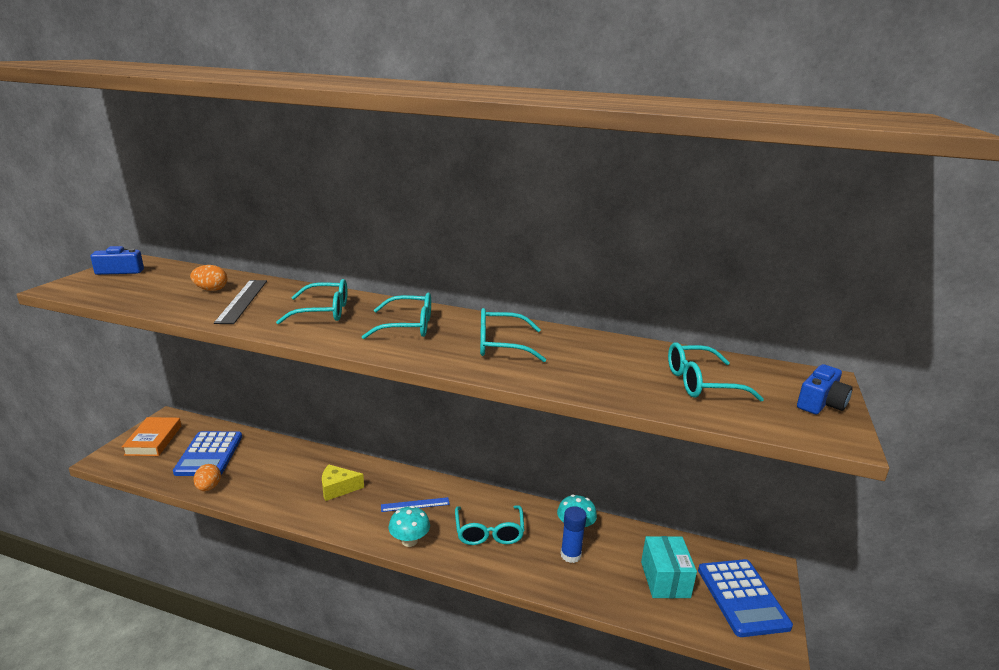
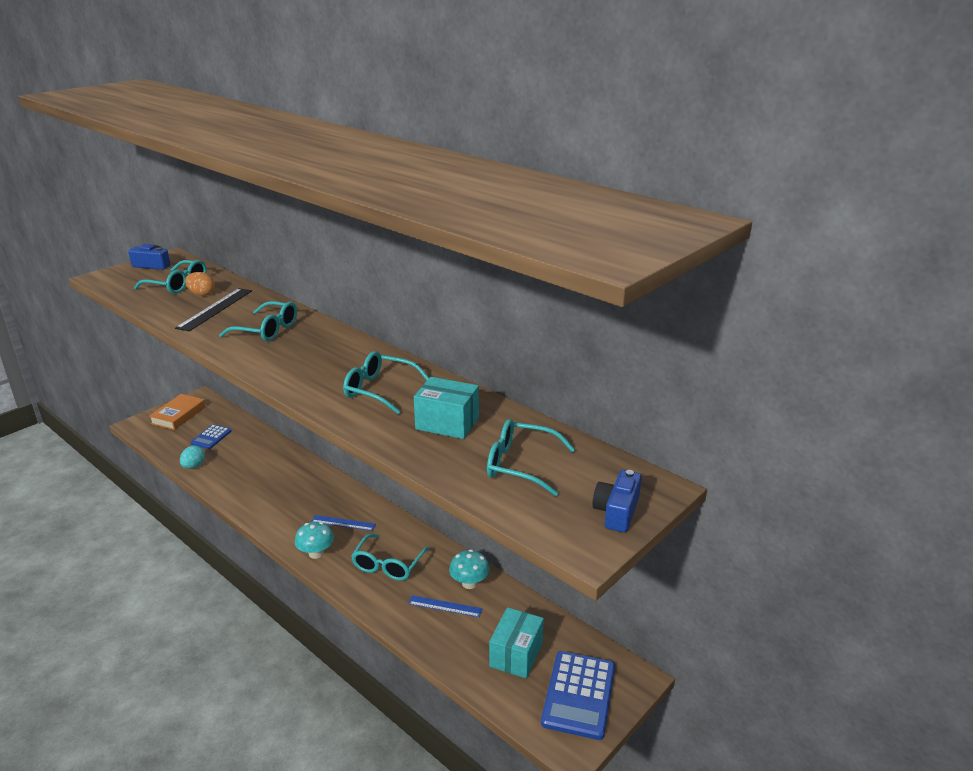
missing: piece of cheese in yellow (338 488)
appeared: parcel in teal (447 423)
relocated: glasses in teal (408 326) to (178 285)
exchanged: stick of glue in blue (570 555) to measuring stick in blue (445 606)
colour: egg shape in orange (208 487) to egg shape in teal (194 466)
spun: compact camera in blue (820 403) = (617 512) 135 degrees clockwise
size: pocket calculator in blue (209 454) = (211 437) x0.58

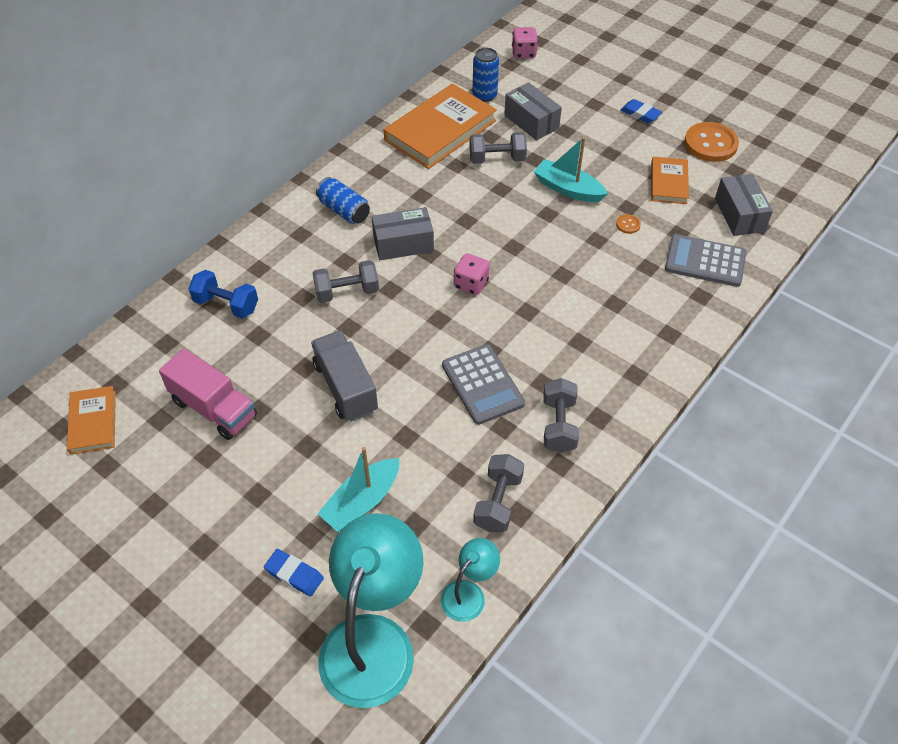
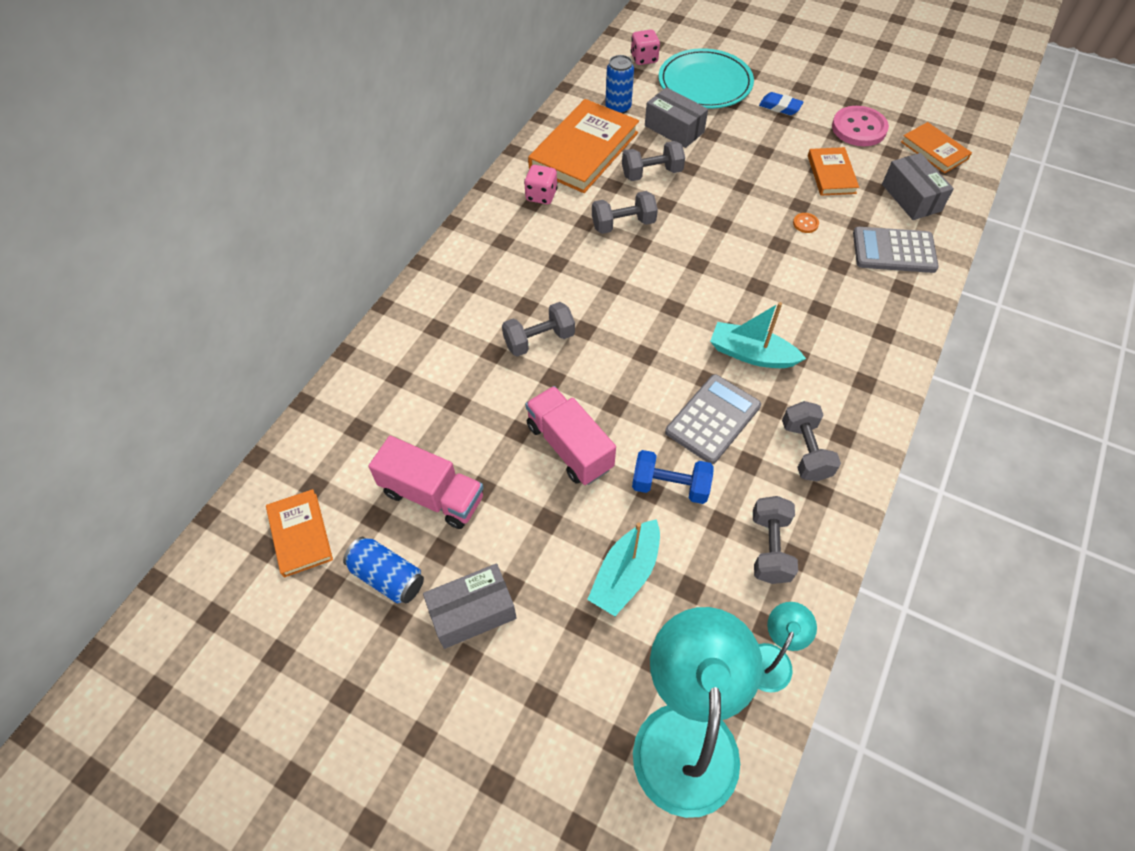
missing: pencil eraser in blue (294 574)
appeared: free weight in grey (623 224); plate in teal (705 83); hardcover in orange (934 150)
relocated: free weight in blue (226 305) to (670 486); can in blue (344 210) to (387 577); parcel in grey (403 244) to (472 612); die in rosy (471 284) to (541 195); toy boat in teal (568 189) to (751 354)
colour: truck in grey (346 387) to truck in rosy (569 446); shirt button in orange (710 144) to shirt button in rosy (859 128)
spun: pocket calculator in grey (482 384) = (713 419) 105 degrees counterclockwise

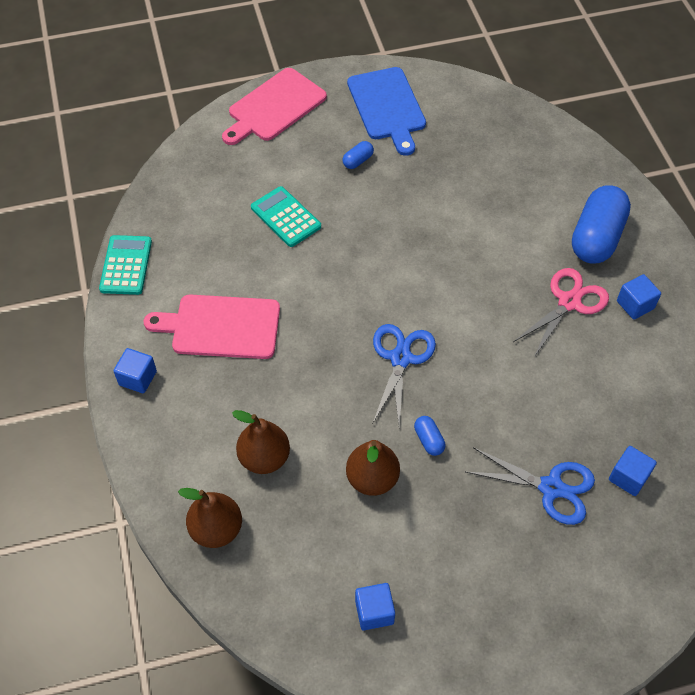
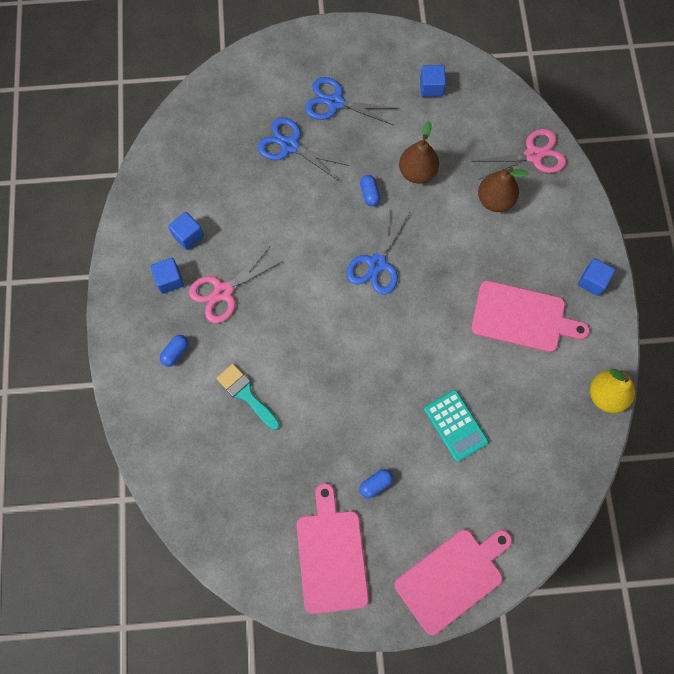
appeared: brush in teal (246 394); pair of scissors in blue (335 102)
relocated: solid cube in blue (628 477) to (188 236)
exchanged: pocket calculator in teal (126 265) to pear fruit in yellow (606 395); pear fruit in russet (216 529) to pair of scissors in rosy (533 155)
colour: bread board in blue (387 107) to bread board in rosy (331 555)
size: capsule in blue (596 237) = (175 353) x0.43

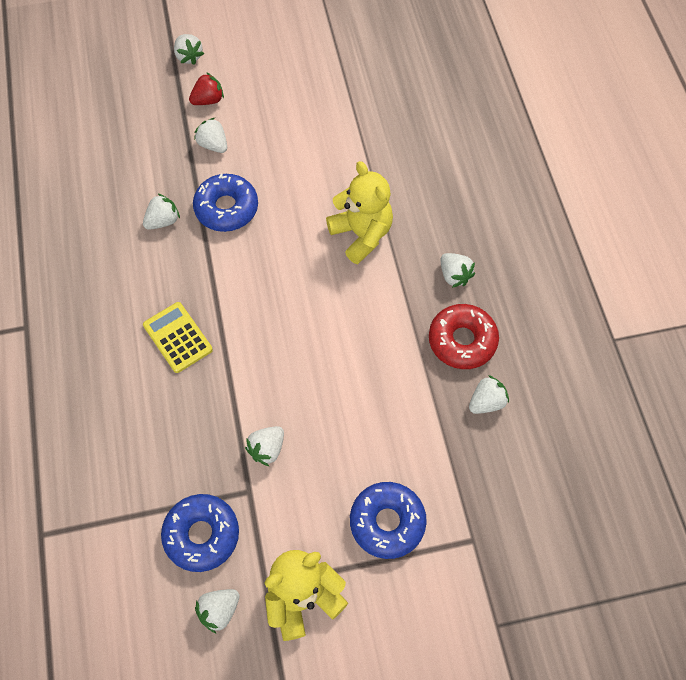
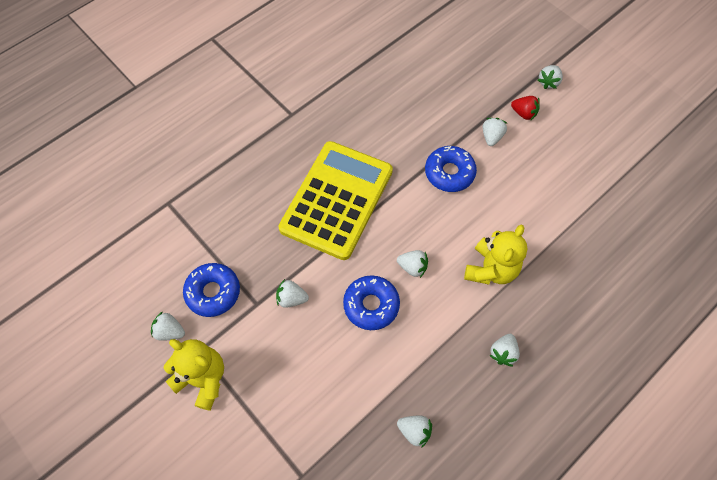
missing: glazed donut in crimson (462 341)
relocated: berry in snow-white (163 221) to (412 267); glazed donut in blue (387 522) to (371 305)
size: pocket calculator in yellow (177 337) = (336 200) x2.29

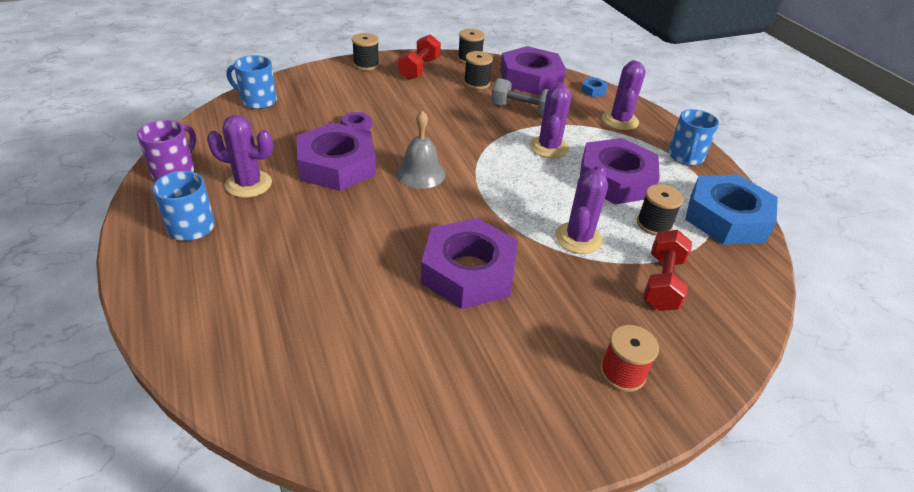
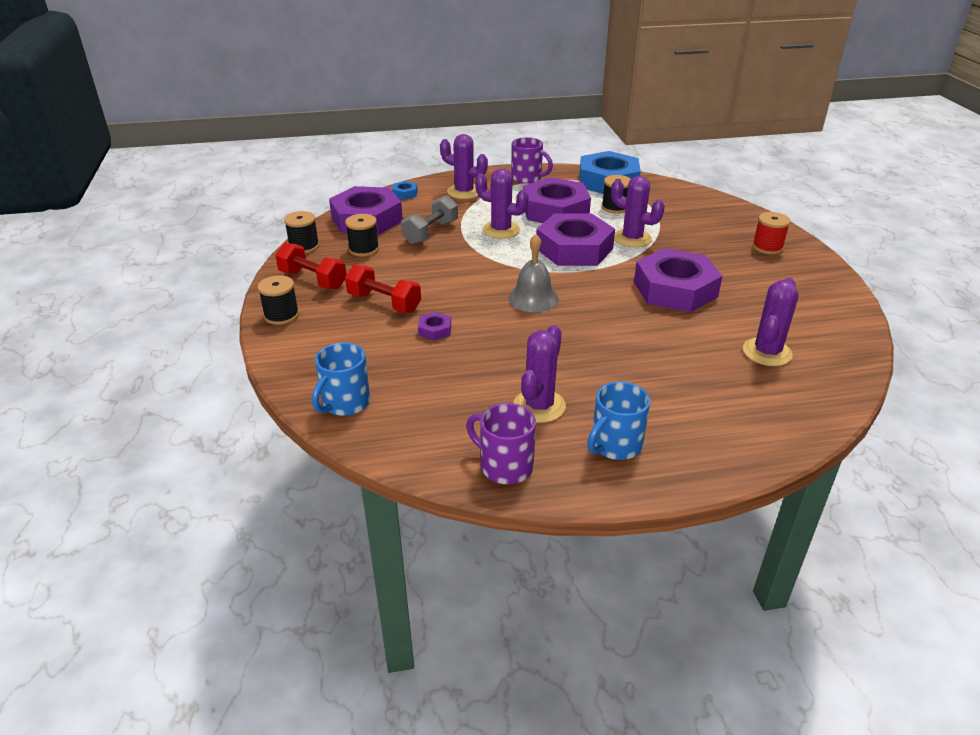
appeared: saguaro cactus in purple (767 352)
relocated: hex nut in purple (337 165) to (574 248); free weight in crimson (662 283) to (384 303)
colour: mug in blue (685 157) to mug in purple (527 178)

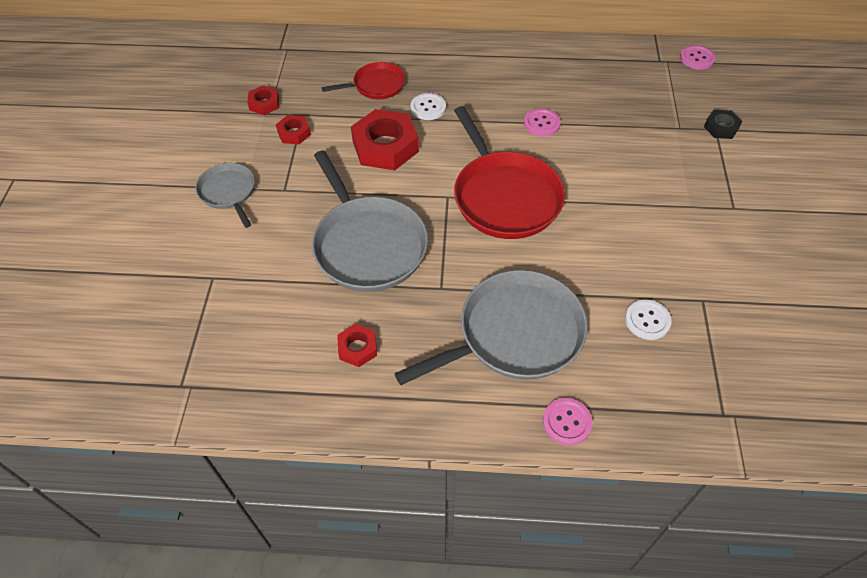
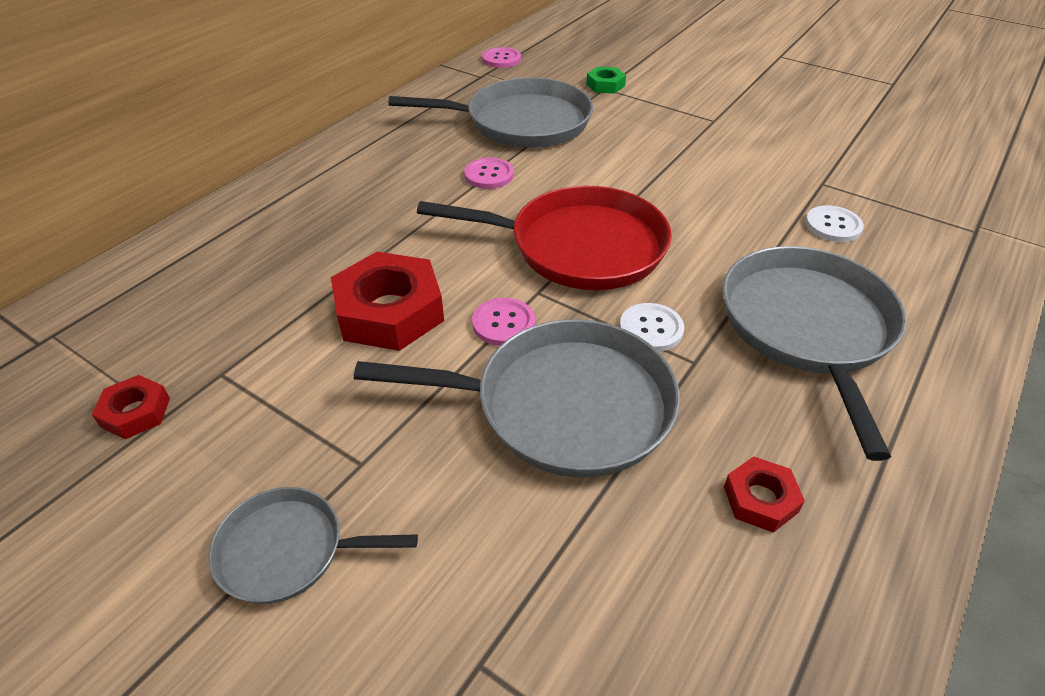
missing: hex nut in crimson (294 133); frying pan in crimson (376 85)
appeared: frying pan in grey (521 122)
relocated: shirt button in snow-white (428 108) to (651 329); shirt button in rosy (567 422) to (503 323)
colour: hex nut in ebony (721 128) to hex nut in green (605 85)

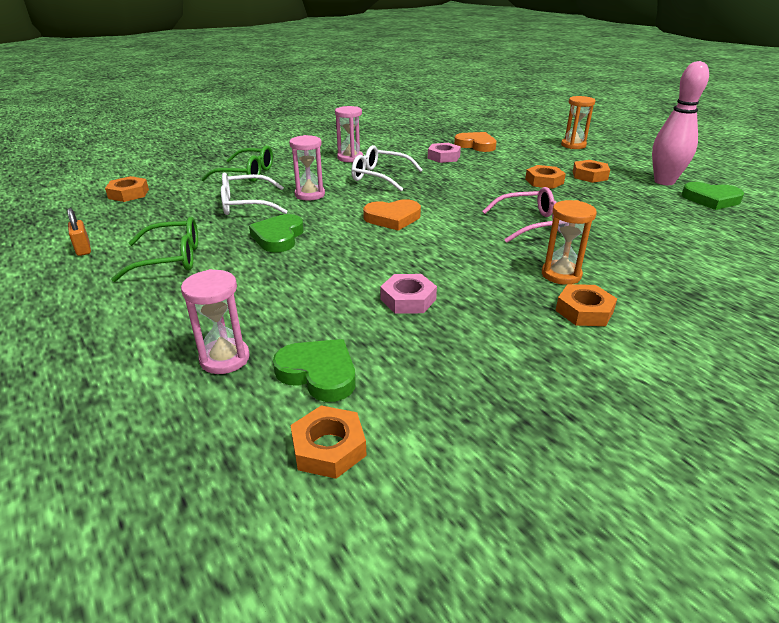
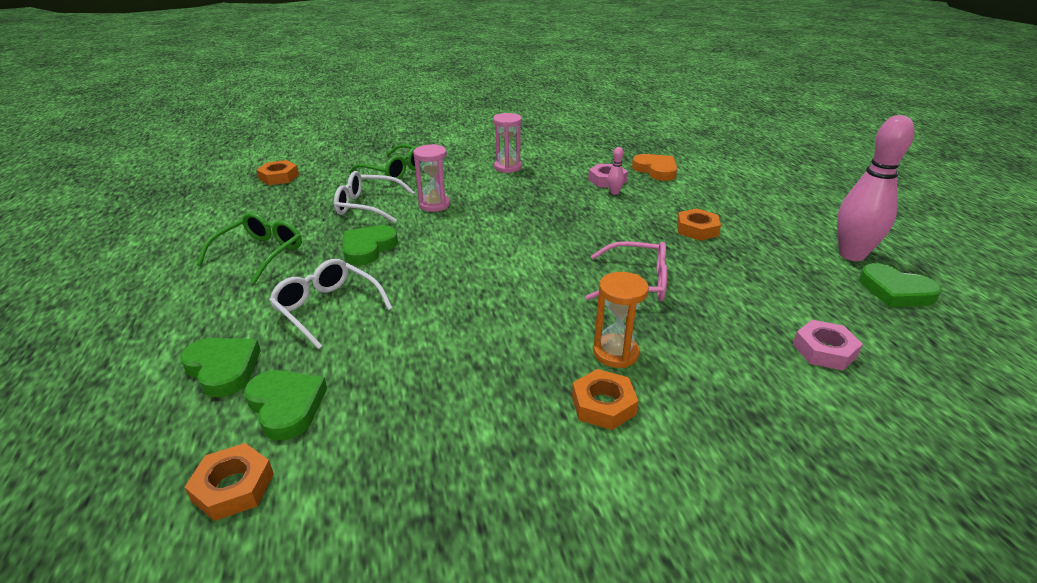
missing: padlock in orange (83 249); love heart in orange (392 218); hourglass in orange (573 145); hex nut in orange (589 175)
appeared: tenpin in rosy (614 192)
relocated: glasses in snow-white (380 177) to (327 308); hex nut in rosy (408 299) to (824 350)
exchanged: hourglass in rosy (225 358) to love heart in green (223 369)
spun: glasses in green (171 259) = (260 253) 75 degrees counterclockwise

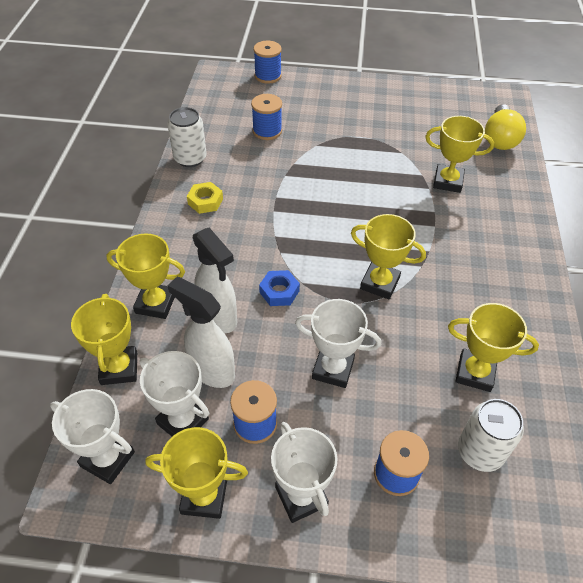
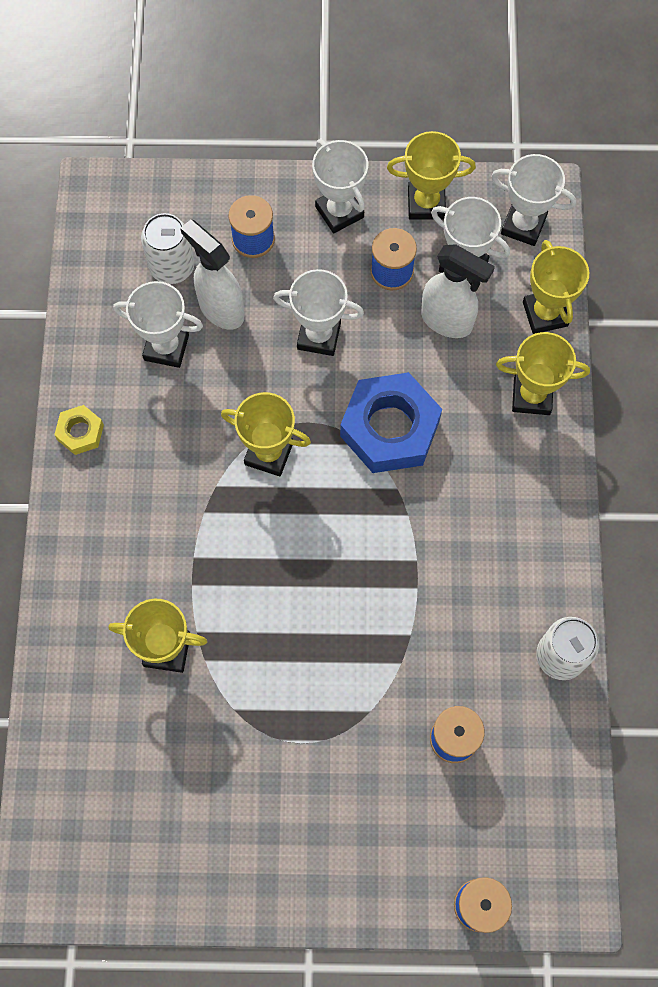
missing: lightbulb in yellow (499 138)
relocated: hex nut in yellow (205 201) to (80 432); spray bottle in snow-white (218 318) to (221 309)
colour: prize cup in yellow (475 373) to prize cup in snow-white (166 347)
size: hex nut in blue (279 291) = (390 428) x2.09

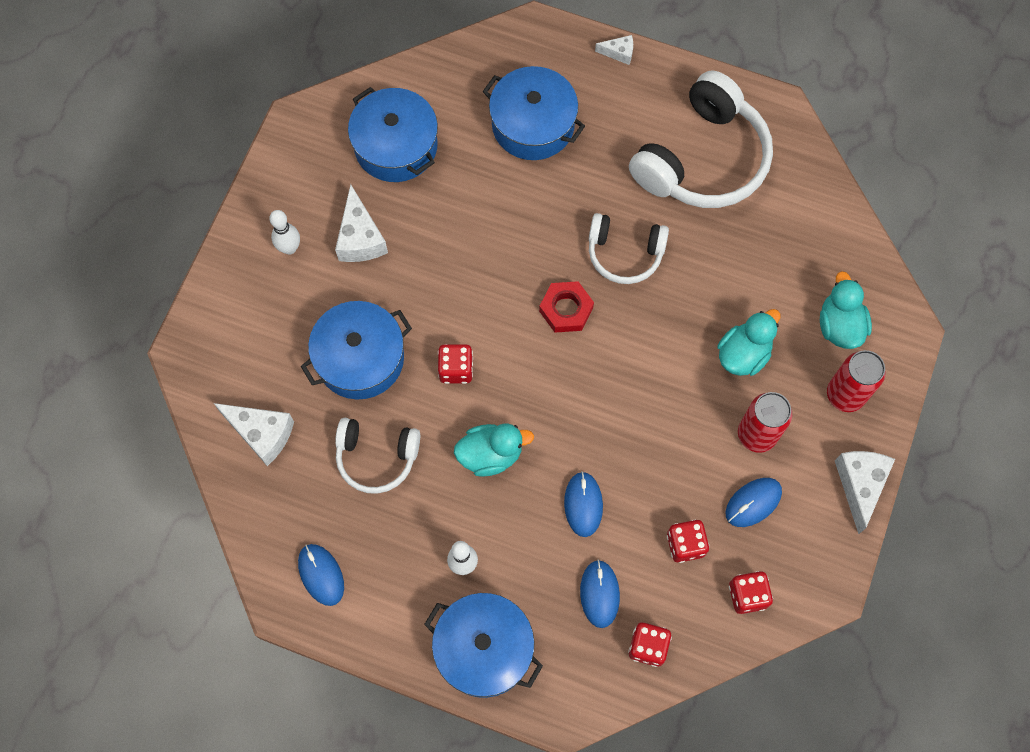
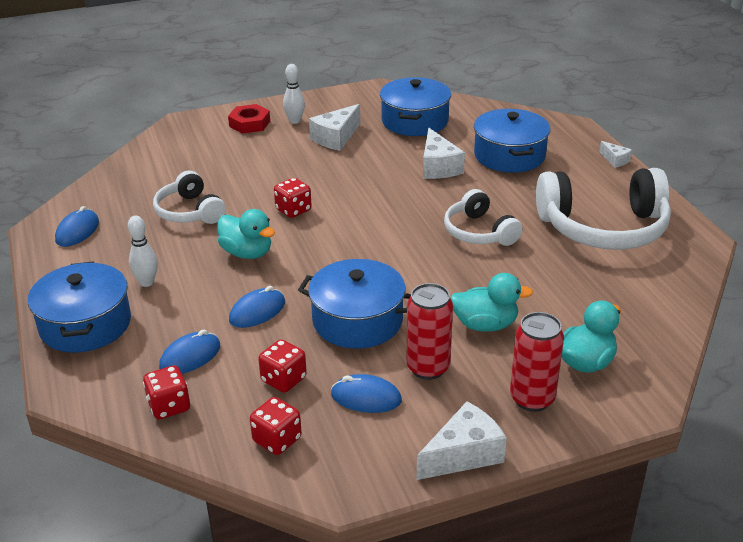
relocated: piece of cheese in snow-white (261 433) to (438 167); pot in blue (360 358) to (357 320); hex nut in crimson (566 309) to (249 123)

